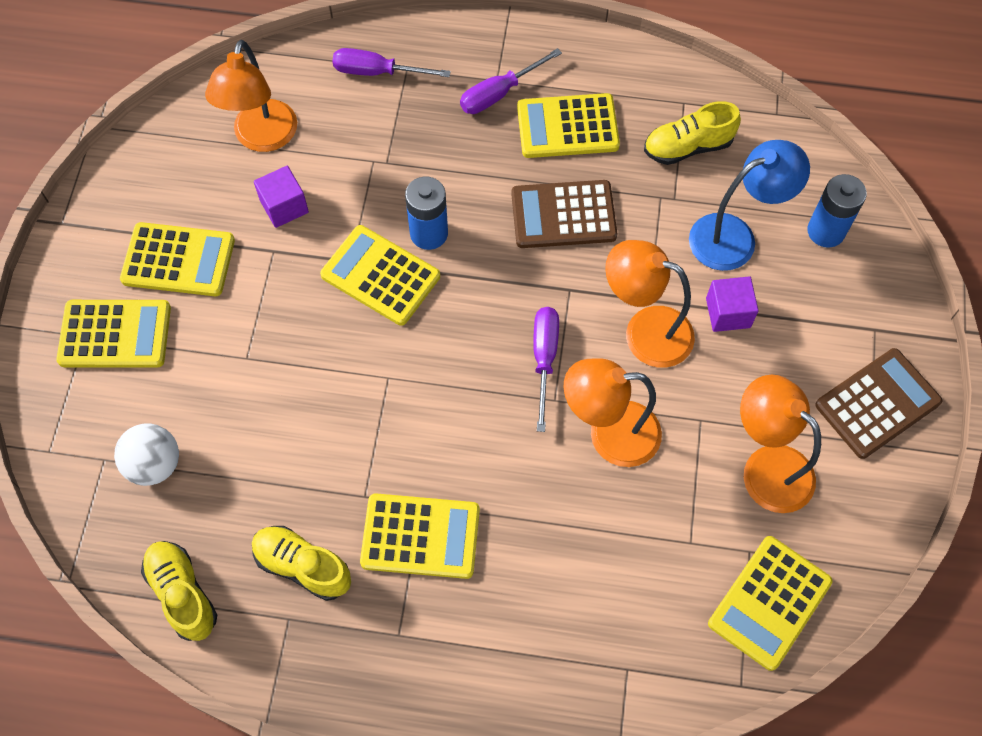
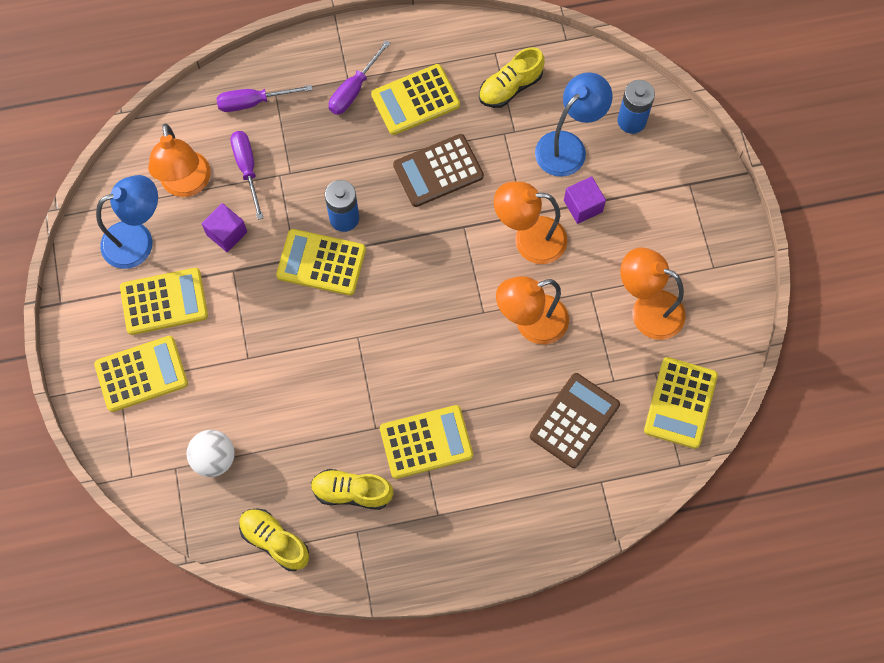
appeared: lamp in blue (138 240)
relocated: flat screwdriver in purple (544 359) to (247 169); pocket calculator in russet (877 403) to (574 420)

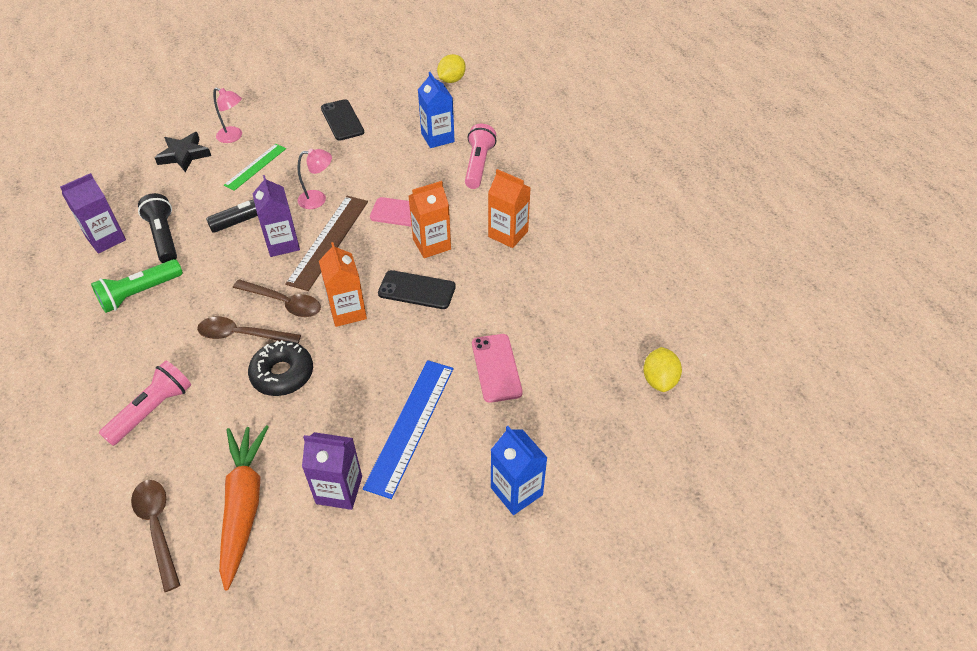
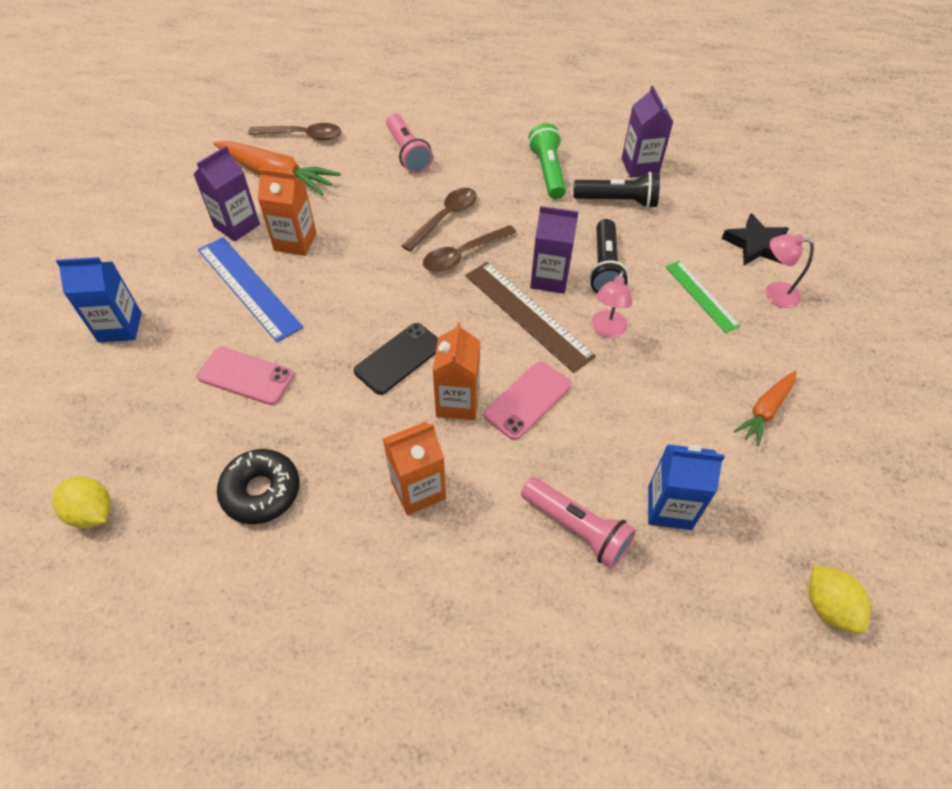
relocated: glazed donut in ebony (282 374) to (261 491); carton in orange (347 311) to (295 242)
exchanged: mobile phone in ebony (342 120) to carrot in orange (765 411)
spun: lamp in rosy (234 137) = (774 293) 45 degrees clockwise

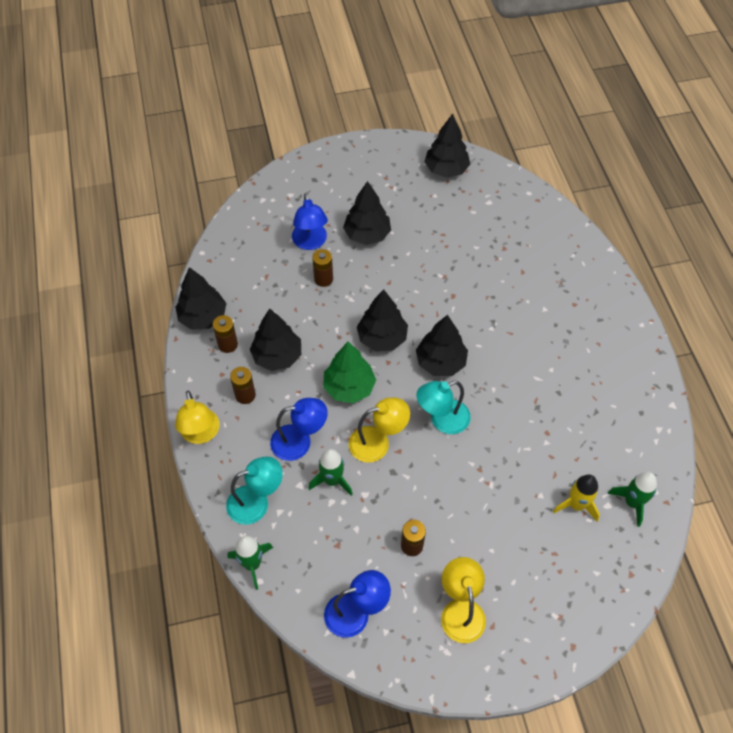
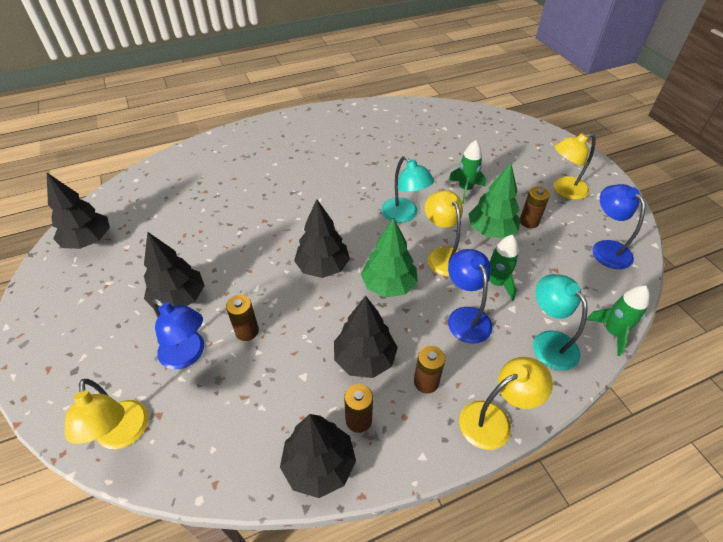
missing: toy tree in ebony (440 362); spaceship in yellow (576 505)
appeared: lamp in yellow (123 435); toy tree in green (491 231)
relocated: spaceship in green (632 502) to (465 189)
spun: lamp in blue (310 242) = (188 355) 60 degrees clockwise

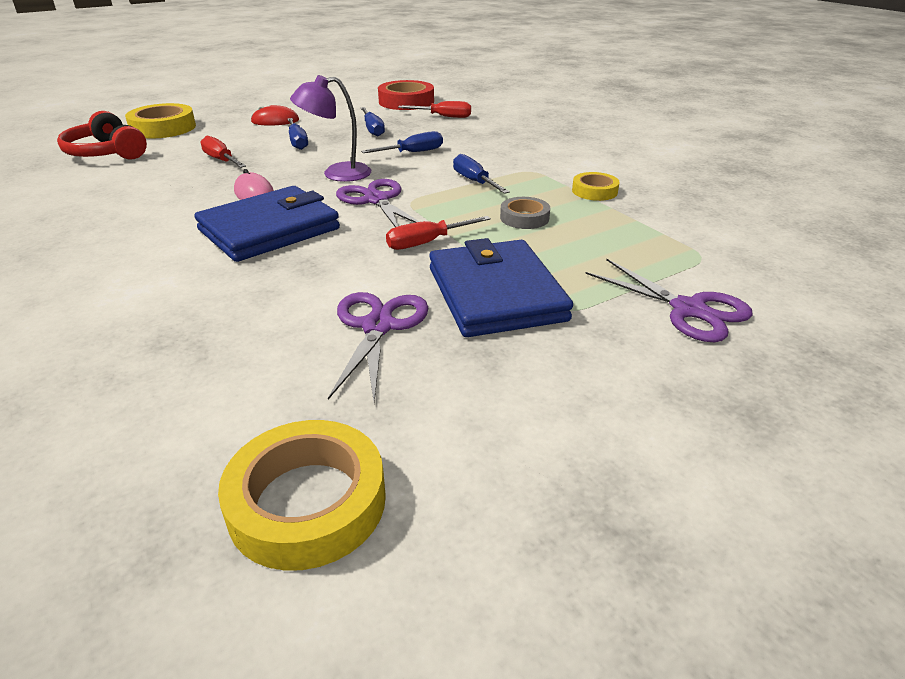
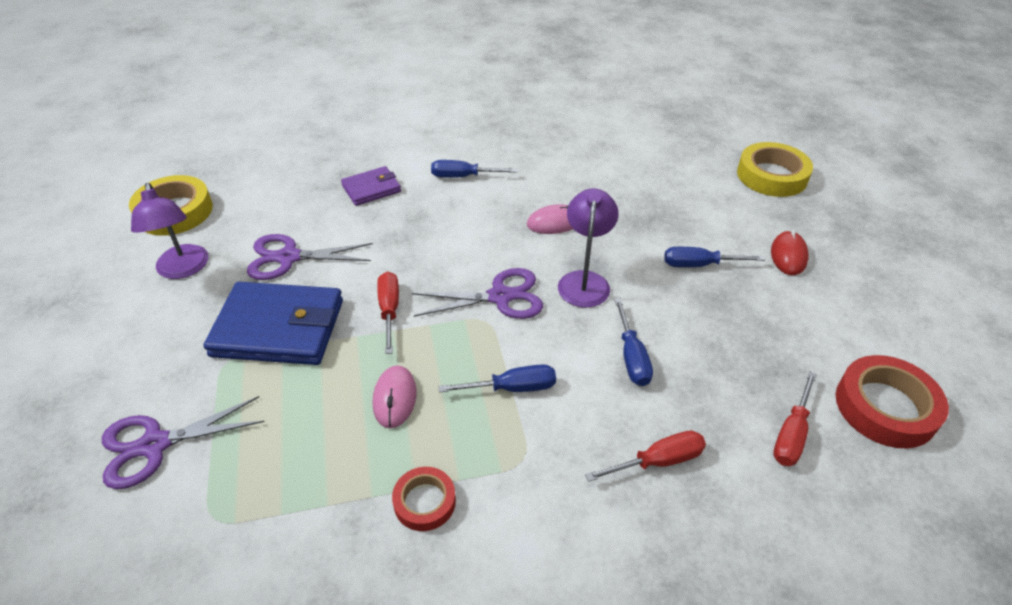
missing: headset in crimson (106 153); billfold in blue (269 229)
appeared: lamp in purple (183 269); billfold in purple (371 189)
relocated: flat screwdriver in crimson (221 160) to (659 461); flat screwdriver in blue (373 130) to (462 176)
exchanged: roll of tape in grey (524 218) to PC mouse in rosy (395 398)
colour: roll of tape in yellow (594 191) to roll of tape in crimson (424 502)
spun: pair of scissors in purple (378 326) = (289 257) 150 degrees clockwise

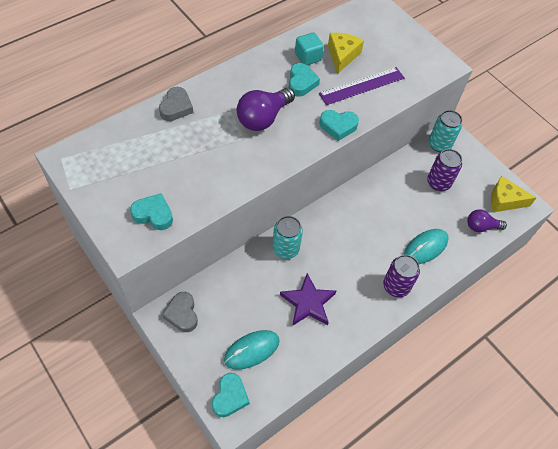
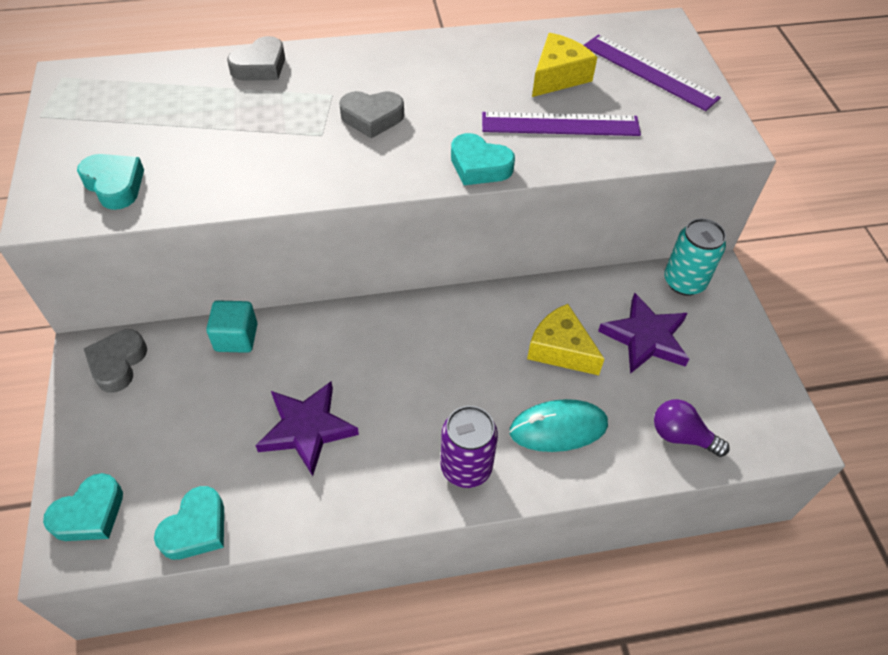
missing: PC mouse in teal (251 350); can in teal (285 249)
appeared: measuring stick in purple (649 72)
relocated: love heart in teal (301 83) to (196 528); solid cube in teal (308 57) to (236 338); piece of cheese in yellow (504 200) to (560 349)
exchanged: lightbulb in purple (263 118) to love heart in grey (372 118); can in purple (438 183) to star in purple (645 338)

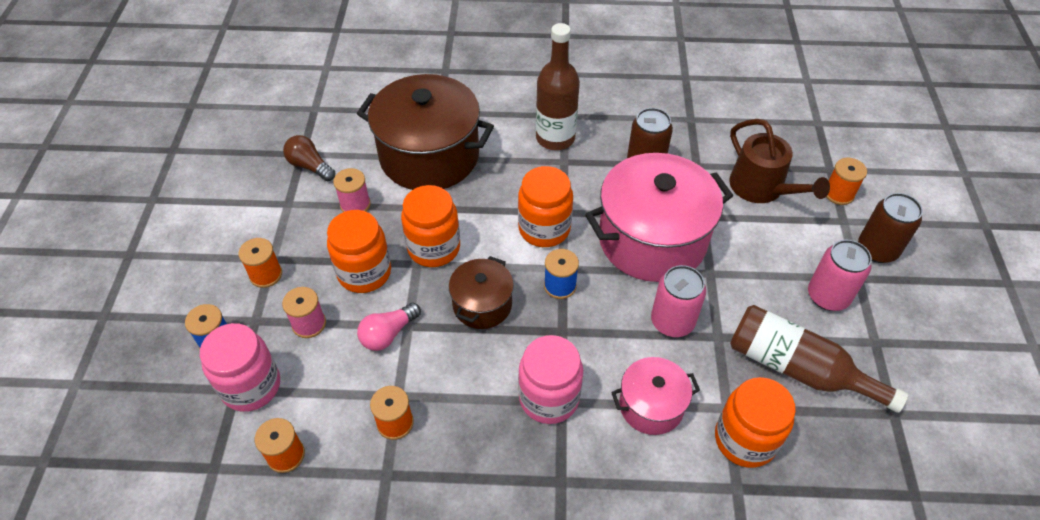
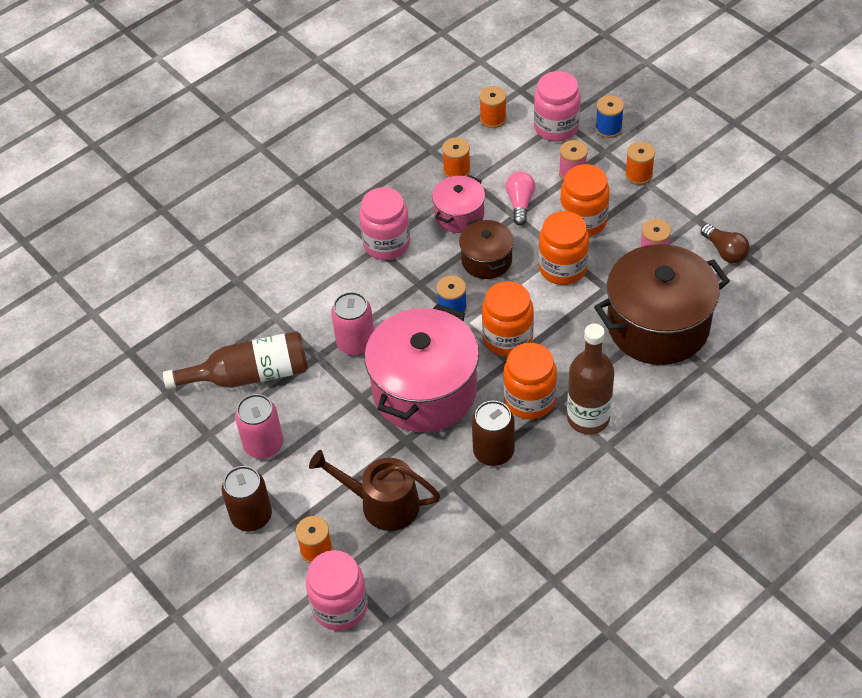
appeared: jar in rosy (340 606)
relocated: pot in rosy (651 406) to (459 215); jar in orange (745 439) to (529 400)
spun: lightbulb in russet (310 166) = (725 251) 60 degrees clockwise

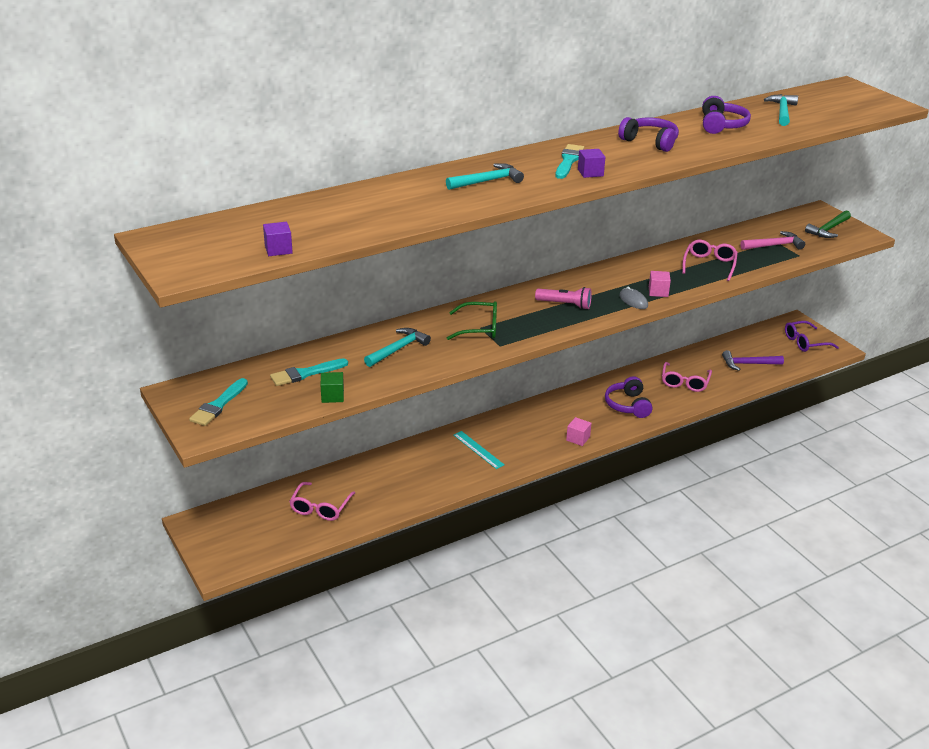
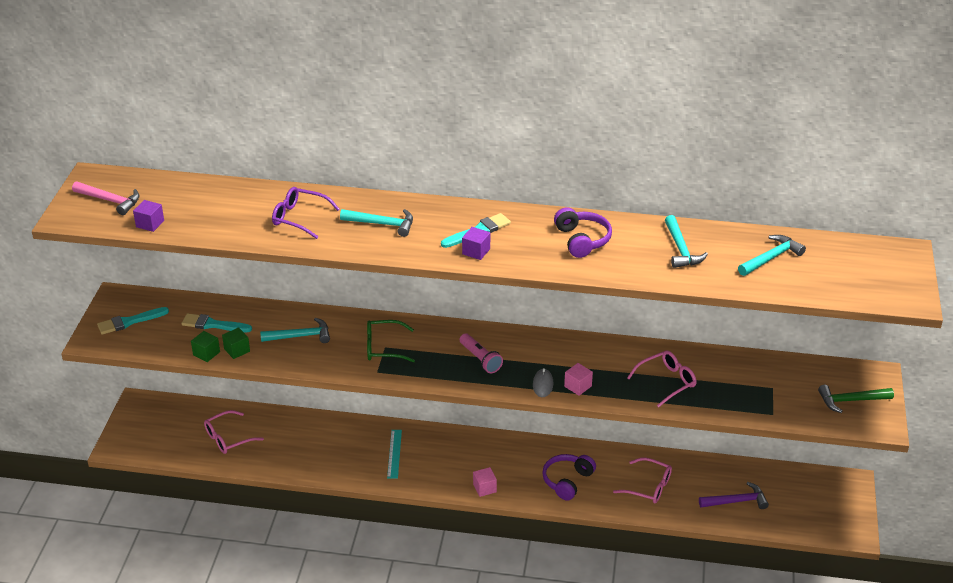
appeared: solid cube in green (237 350)
relocated: carpenter's hammer in rosy (774 245) to (110 201); glasses in purple (805 342) to (299 218)
exchanged: headset in purple (721 125) to carpenter's hammer in teal (681 249)
spun: glasses in green (479 328) = (383 347) 135 degrees clockwise; glasses in rosy (685 382) = (648 487) 120 degrees counterclockwise; carpenter's hammer in purple (748 364) = (736 501) 135 degrees clockwise

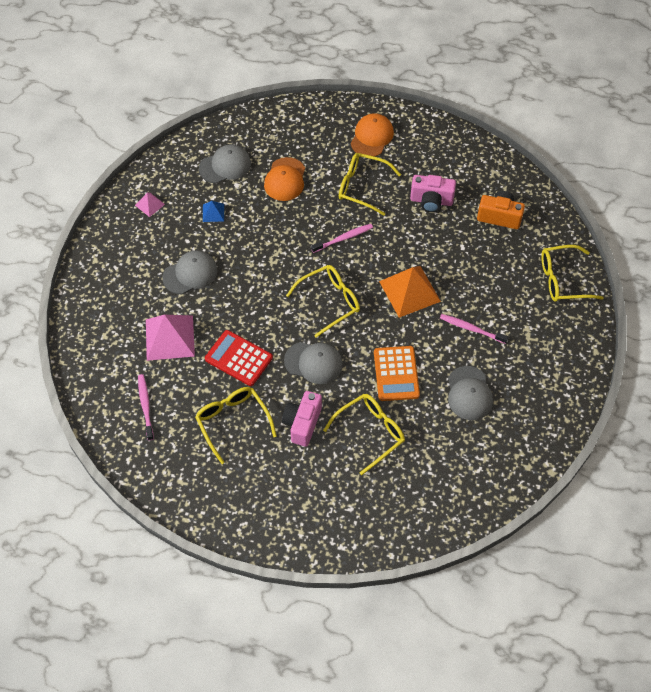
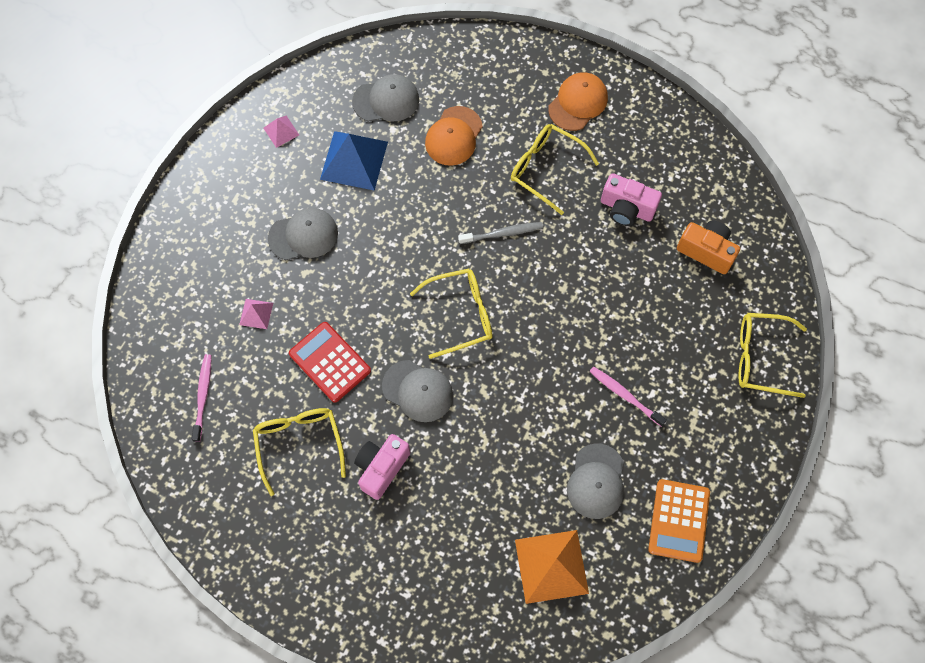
missing: glasses in yellow (370 432)
relocated: pocket calculator in orange (396 374) to (678 520); solid pyramid in orange (409 291) to (551 566)
colour: tooth brush in rosy (343 238) to tooth brush in grey (502 233)
size: solid pyramid in rosy (170 337) = (256 313) x0.48; solid pyramid in blue (213 213) = (354 160) x2.07

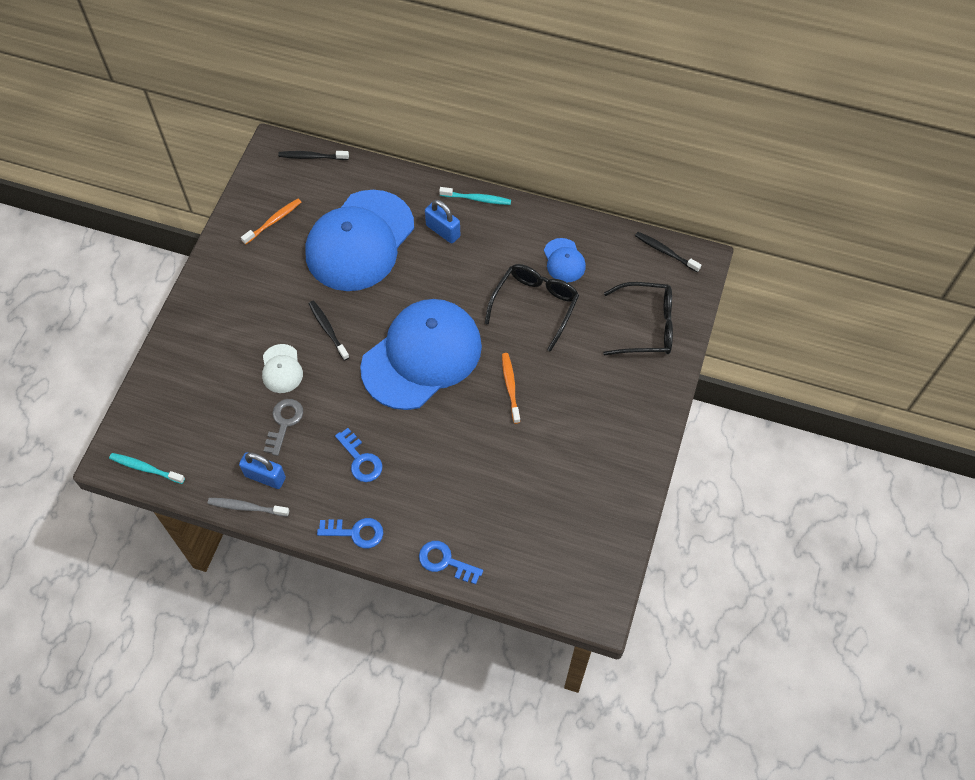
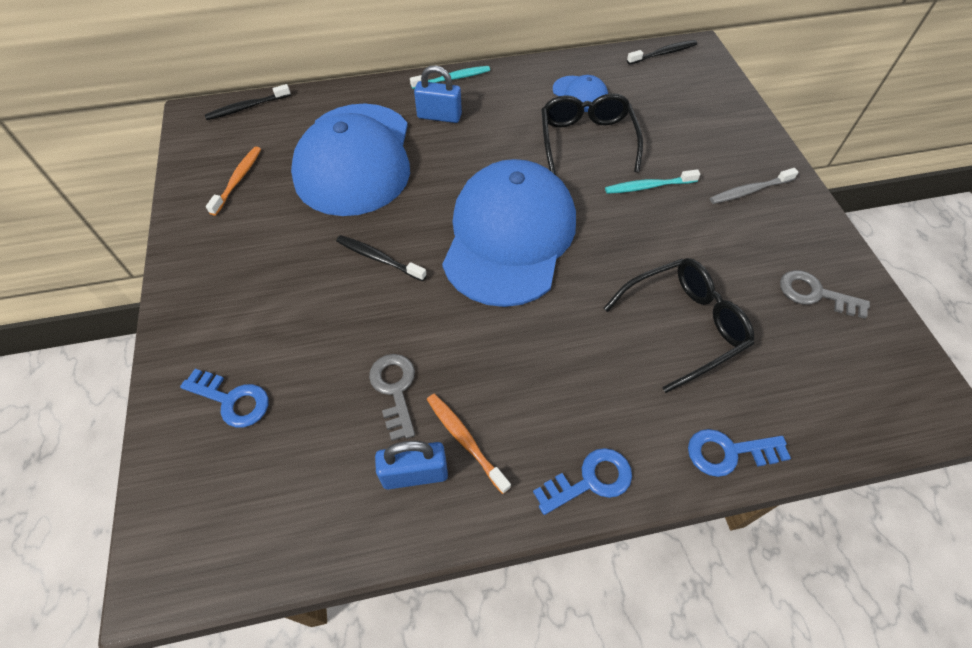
missing: cap in snow-white (281 369)
appeared: door key in grey (815 294)
relocated: tooth brush in teal (145 468) to (648 186); tooth brush in grey (247 507) to (749 191); door key in blue (361 460) to (232 400); tooth brush in orange (510 387) to (465 440); glasses in ebony (646 326) to (684 325)
spun: tooth brush in ebony (665 252) = (663 53) 150 degrees clockwise

